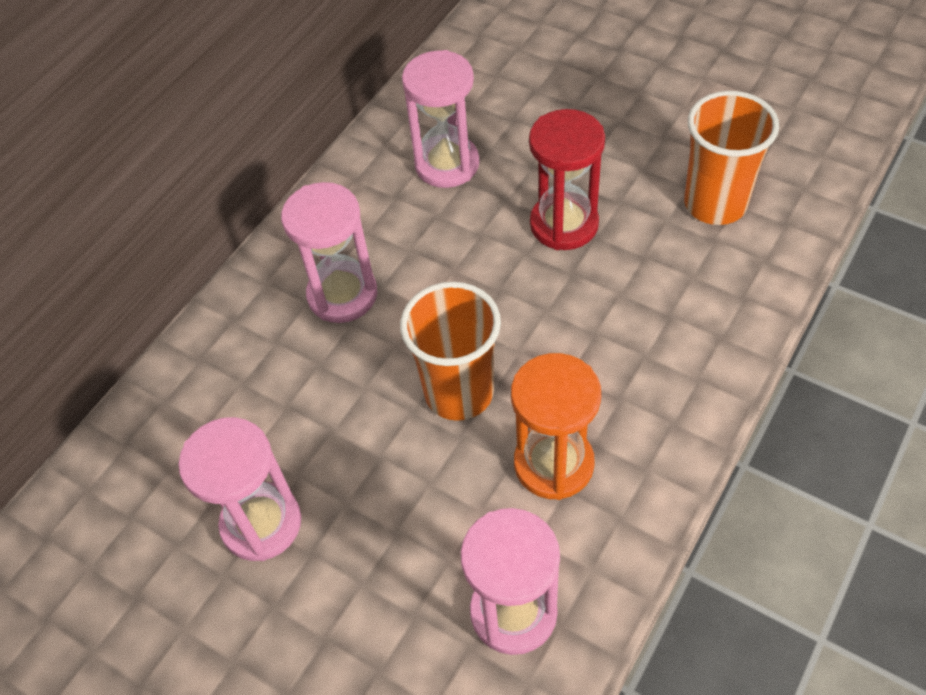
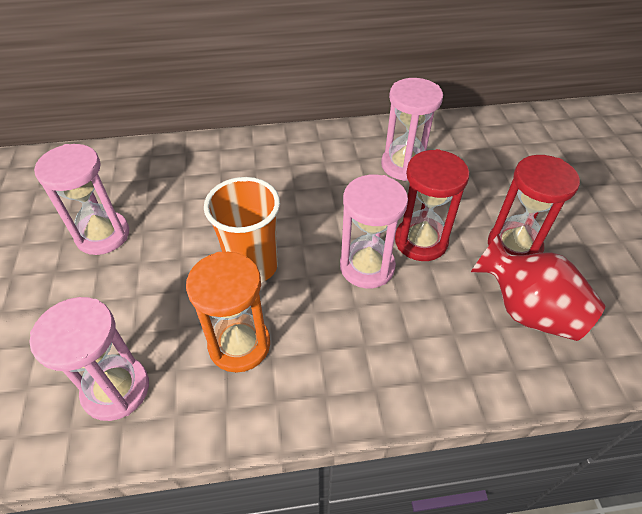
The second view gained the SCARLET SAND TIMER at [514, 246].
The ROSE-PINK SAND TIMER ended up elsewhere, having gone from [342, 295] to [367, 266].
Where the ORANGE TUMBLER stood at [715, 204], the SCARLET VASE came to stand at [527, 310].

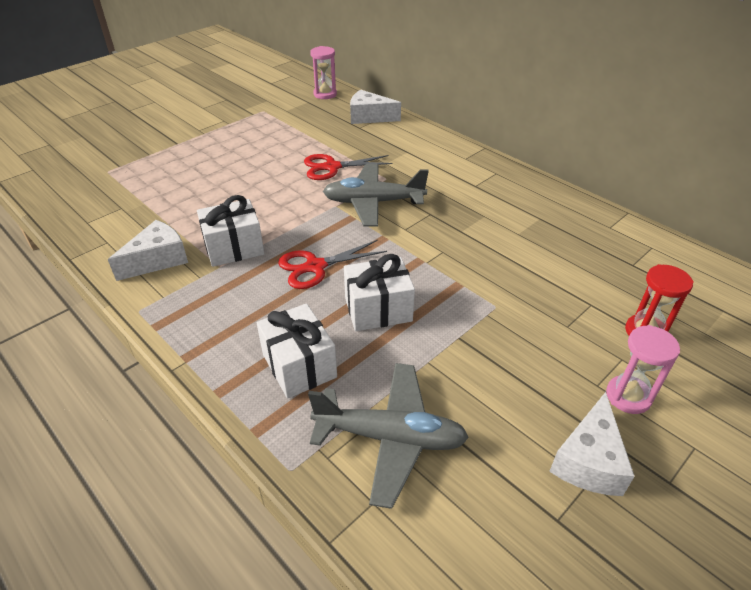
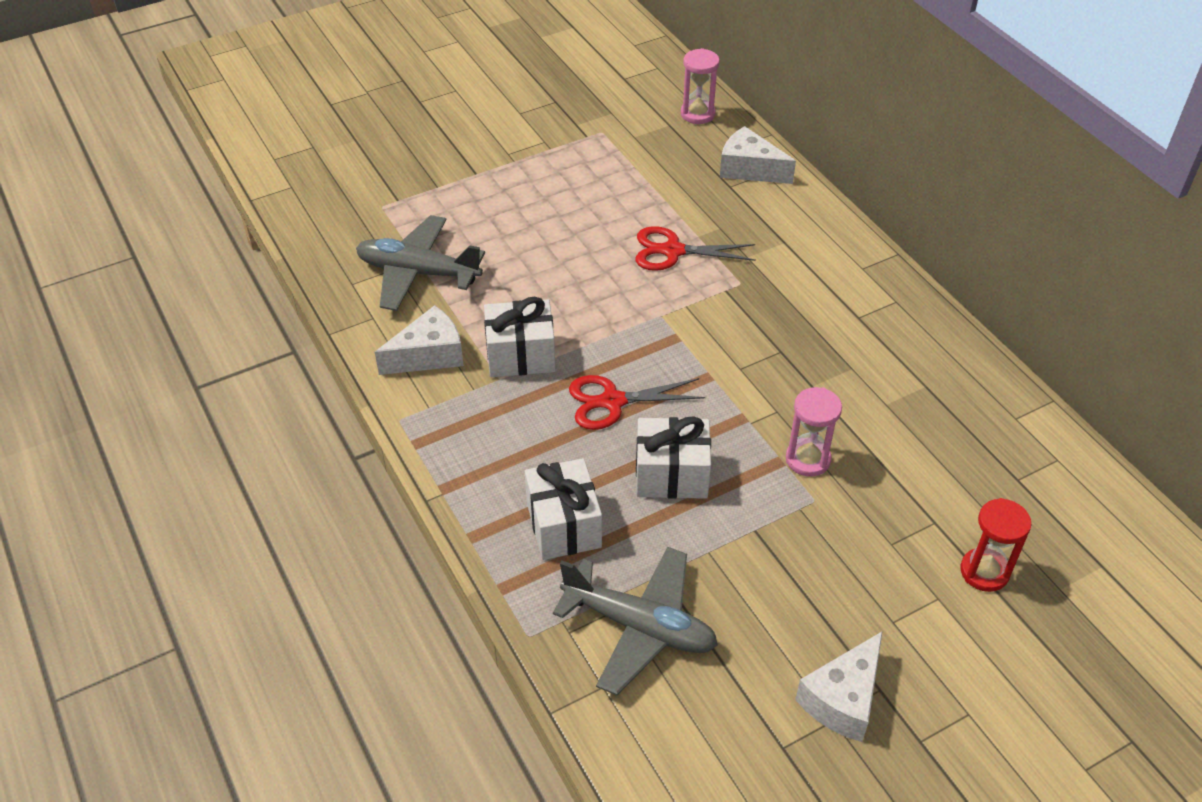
The GRAY PLANE ended up elsewhere, having gone from [373, 202] to [418, 273].
The ROSE-PINK SAND TIMER ended up elsewhere, having gone from [628, 396] to [807, 459].

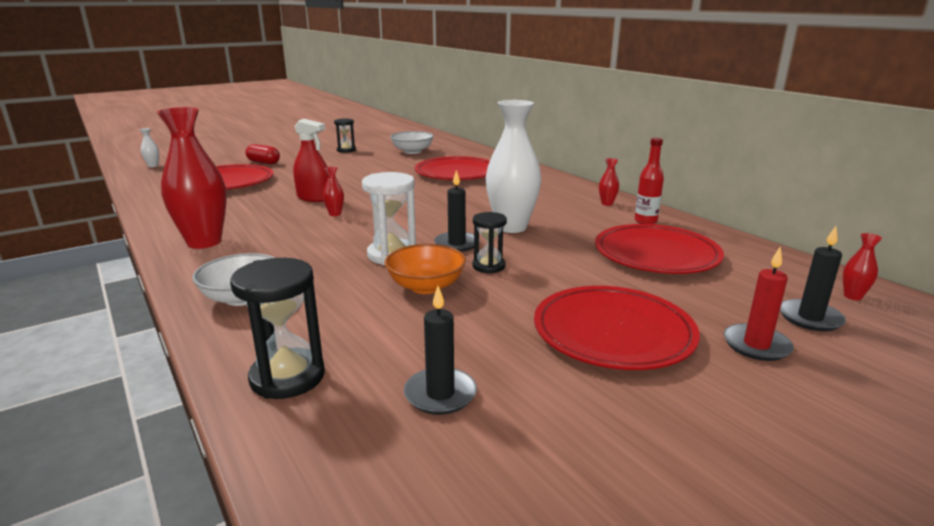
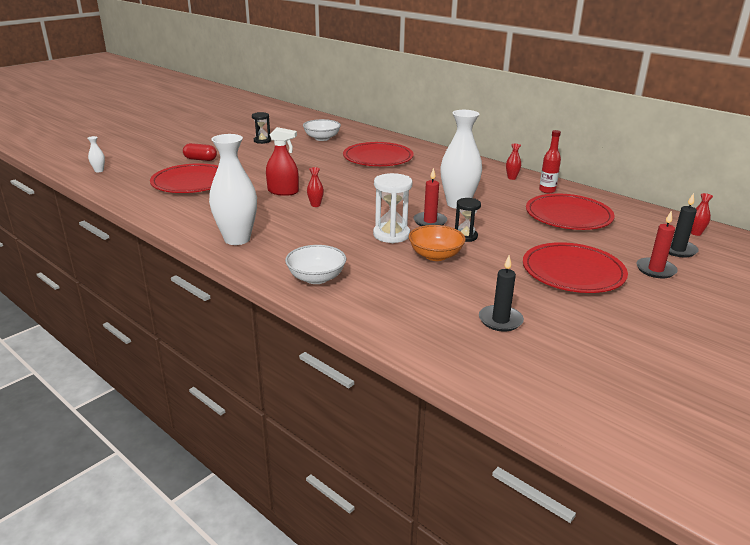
The second view lost the JET-BLACK SAND TIMER at [287, 377].
What was the SCARLET VASE at [204, 242] turned into the SNOW-WHITE VASE at [237, 239].
What was the JET-BLACK CANDLE at [456, 244] turned into the SCARLET CANDLE at [430, 221].

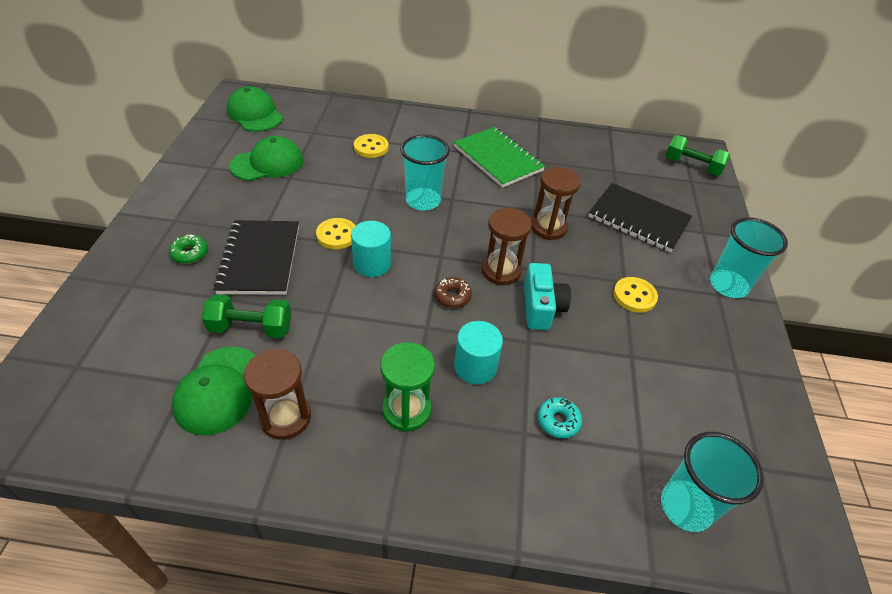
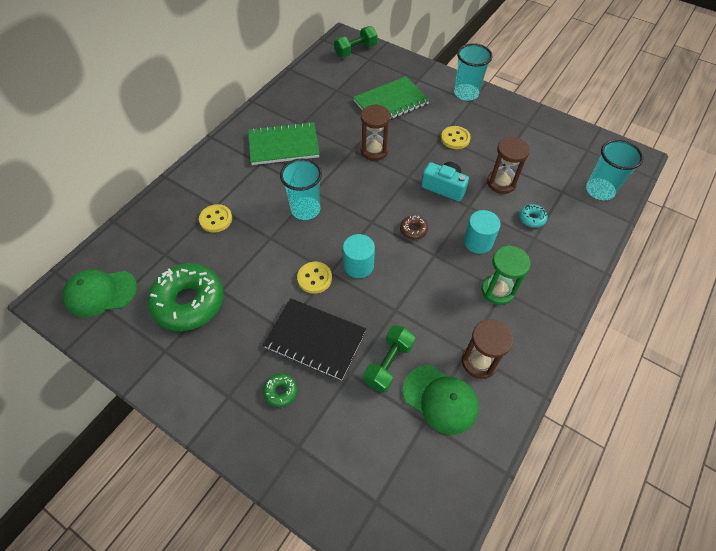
The DARK BROWN SAND TIMER ended up elsewhere, having gone from [501, 271] to [501, 183].
Where the GREEN BASEBALL CAP stood at [268, 163], the GREEN GLAZED DONUT came to stand at [189, 302].
What was the JET-BLACK EXERCISE BOOK at [638, 219] turned into the GREEN EXERCISE BOOK at [391, 102].

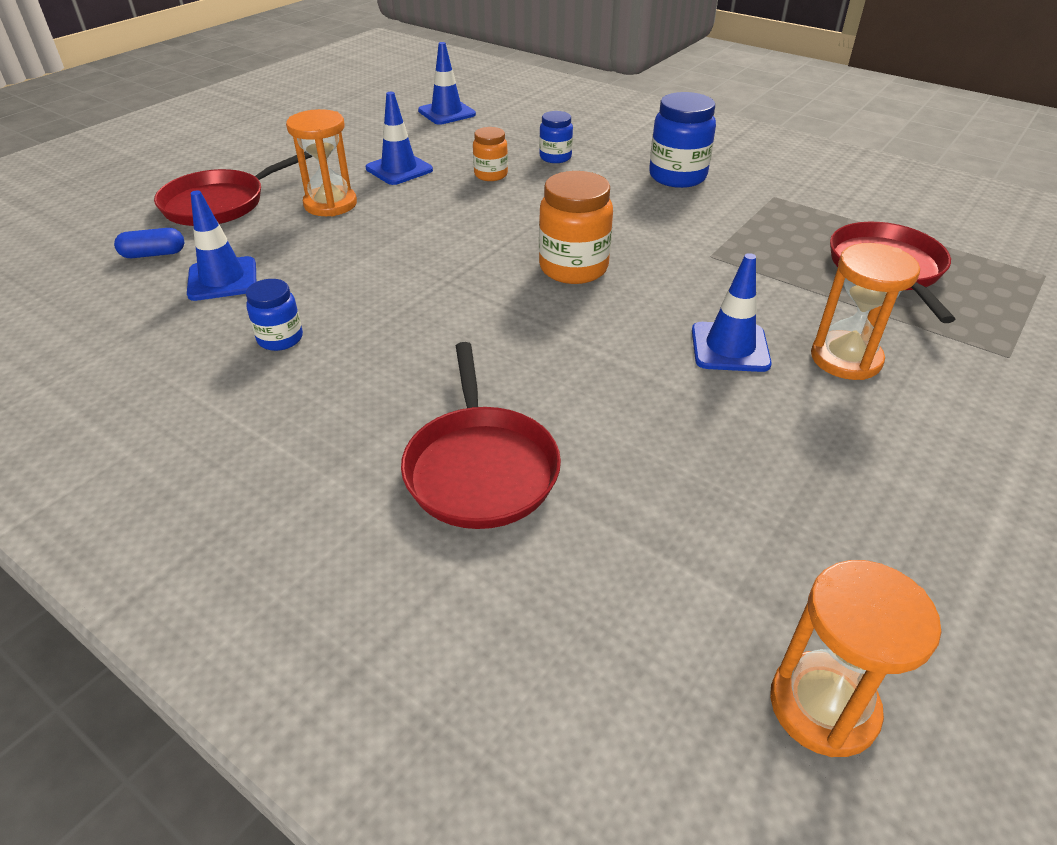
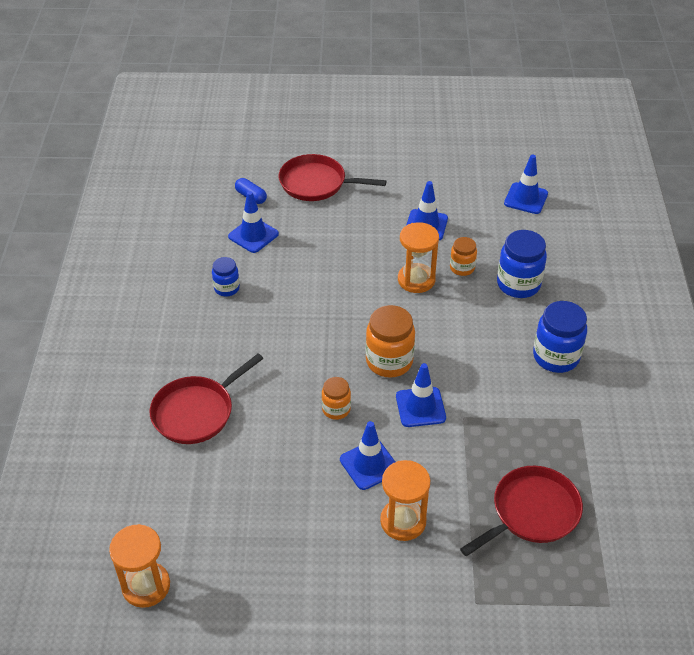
The second view gained the ORANGE JAM JAR at [336, 409].
The second view gained the BLUE SAFETY CONE at [420, 407].
The ORANGE SAND TIMER ended up elsewhere, having gone from [330, 204] to [416, 280].
The size of the BLUE JAM JAR at [555, 157] changed by a factor of 1.72.

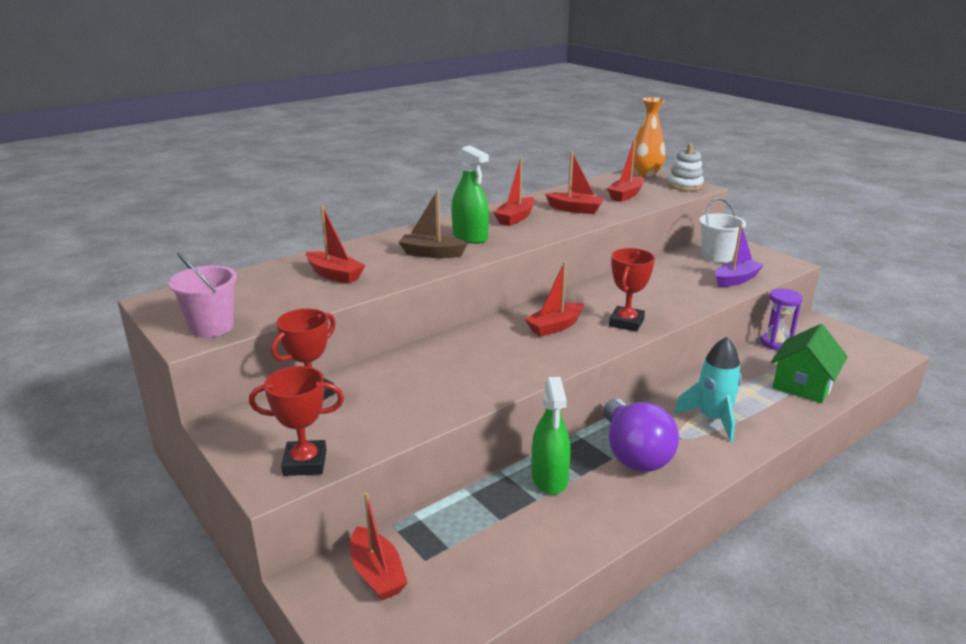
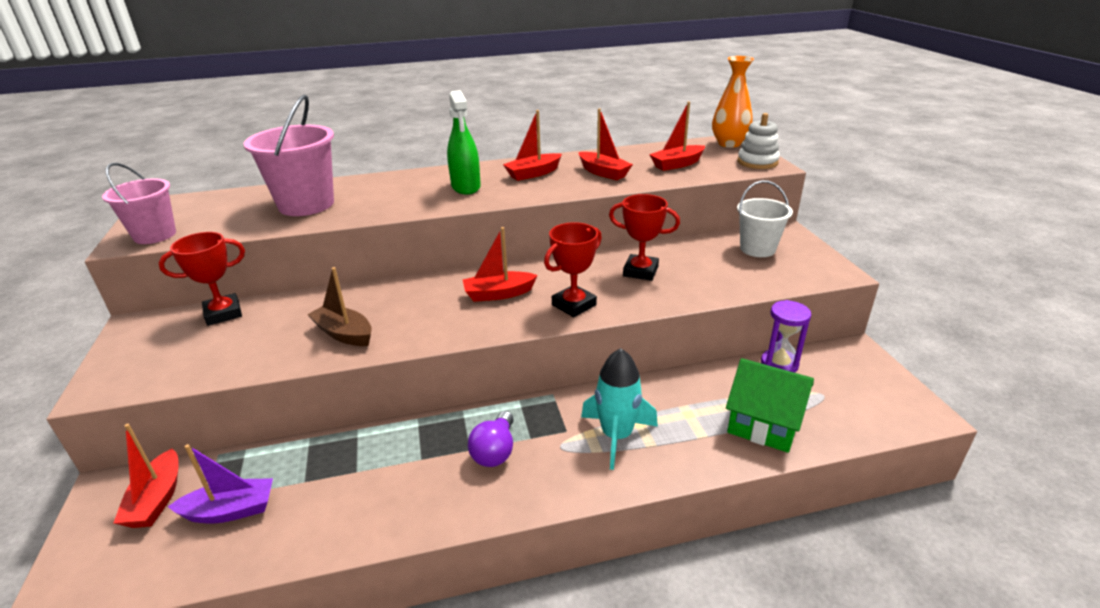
The second view lost the GREEN SPRAYER at [549, 478].
The SCARLET AWARD CUP ended up elsewhere, having gone from [305, 463] to [640, 271].
The DARK BROWN SAILBOAT ended up elsewhere, having gone from [431, 253] to [344, 333].
The ROYAL PURPLE SAILBOAT ended up elsewhere, having gone from [736, 280] to [230, 510].
Where the SCARLET SAILBOAT stood at [335, 275], the ROSE-PINK SAND BUCKET came to stand at [306, 204].
The GREEN COTTAGE at [803, 385] ended up facing another way, 60 degrees clockwise from before.
The size of the ROYAL PURPLE LIGHTBULB at [634, 454] changed by a factor of 0.59.

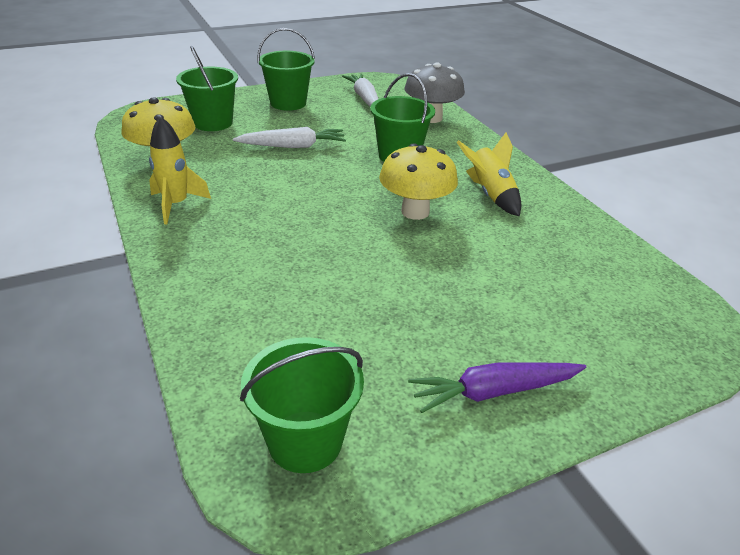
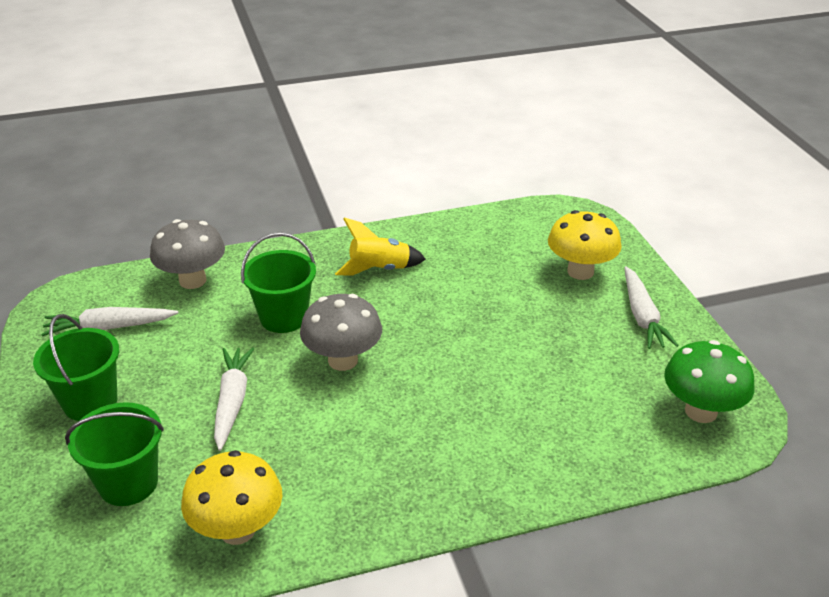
The second view lost the YELLOW TOY ROCKET at [176, 205].
The second view gained the GRAY MUSHROOM at [343, 360].
The YELLOW MUSHROOM ended up elsewhere, having gone from [415, 212] to [580, 271].
Where the GREEN SAND BUCKET stood at [305, 441], the GREEN MUSHROOM came to stand at [701, 411].
What was the ROYAL PURPLE ROOT VEGETABLE at [494, 391] turned into the SNOW-WHITE ROOT VEGETABLE at [642, 316].

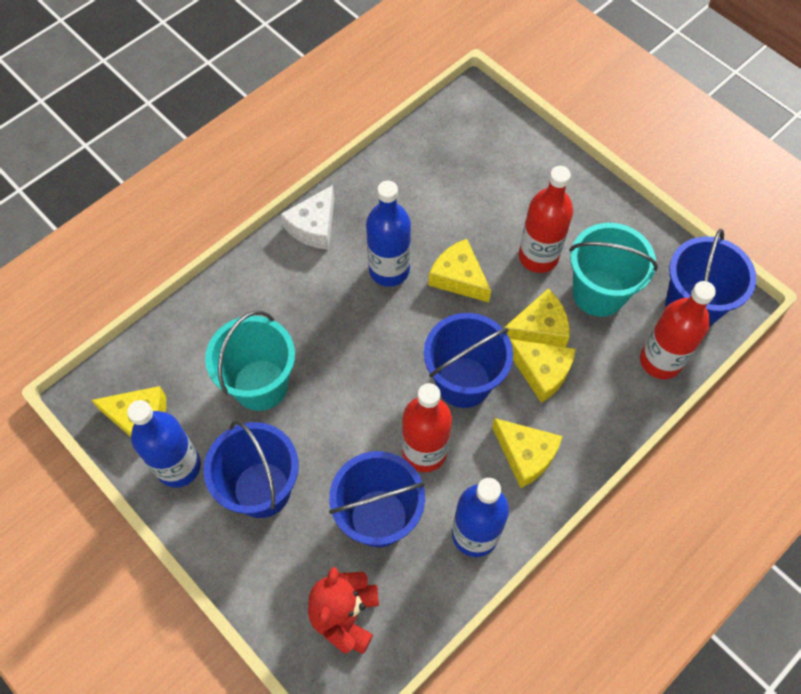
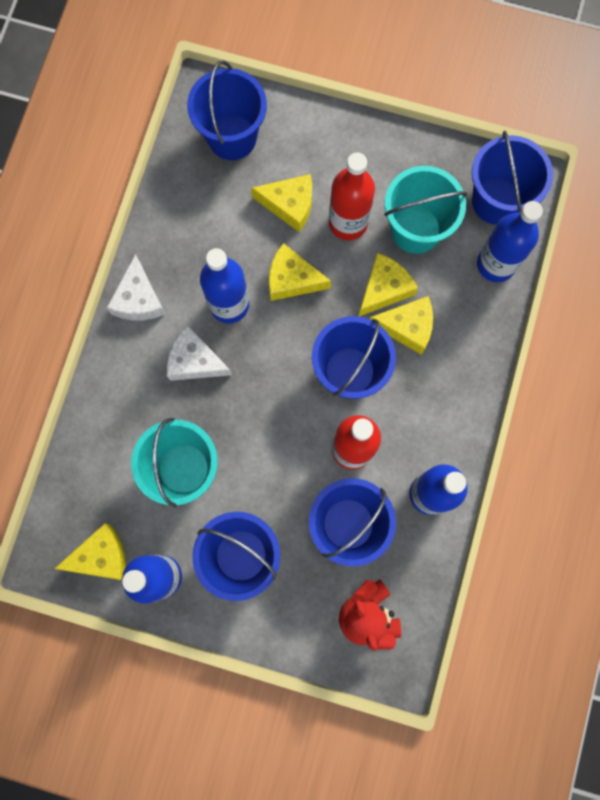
The second view gained the SNOW-WHITE CHEESE at [195, 361].
The second view gained the BLUE SAND BUCKET at [232, 137].
The YELLOW CHEESE ended up elsewhere, having gone from [525, 455] to [289, 205].
What was the SCARLET BOTTLE at [660, 361] turned into the BLUE BOTTLE at [496, 264].

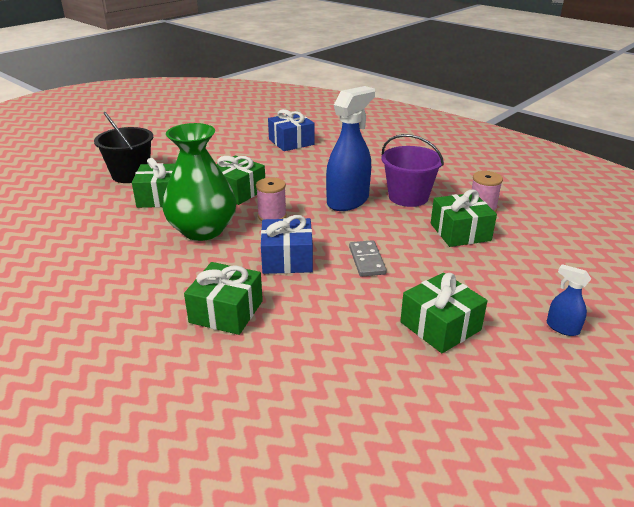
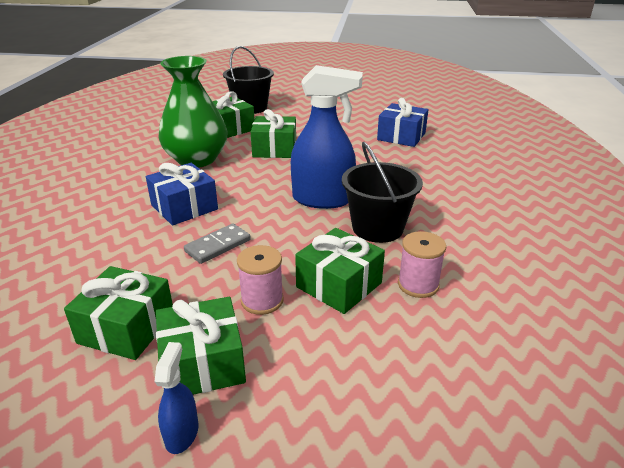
The GREEN GIFT ended up elsewhere, having gone from [226, 311] to [203, 363].
The ROSE-PINK BOBBIN ended up elsewhere, having gone from [272, 216] to [262, 300].
What was the ROYAL PURPLE SAND BUCKET at [408, 197] turned into the JET-BLACK SAND BUCKET at [377, 228].

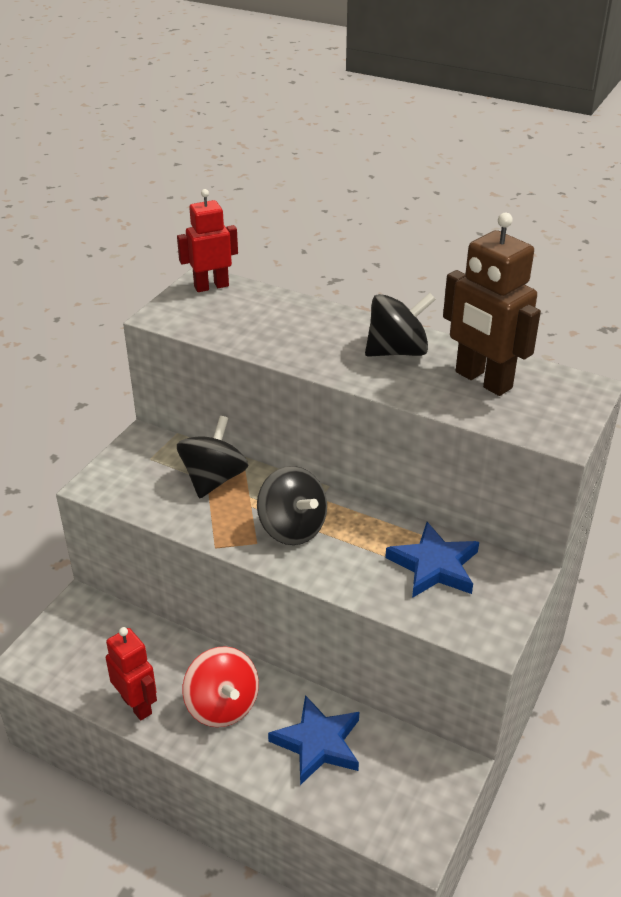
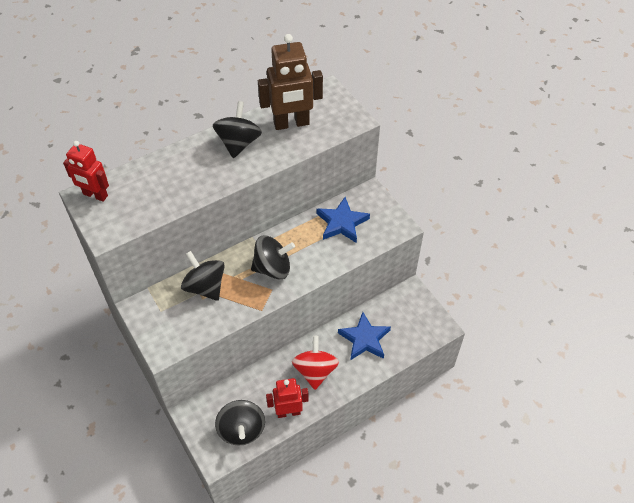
The second view gained the JET-BLACK SPINNING TOP at [241, 430].
The SCARLET ROBOT FIGURE at [211, 286] ended up facing another way, 75 degrees counterclockwise from before.
The SCARLET SPINNING TOP at [222, 705] ended up facing another way, 90 degrees counterclockwise from before.

